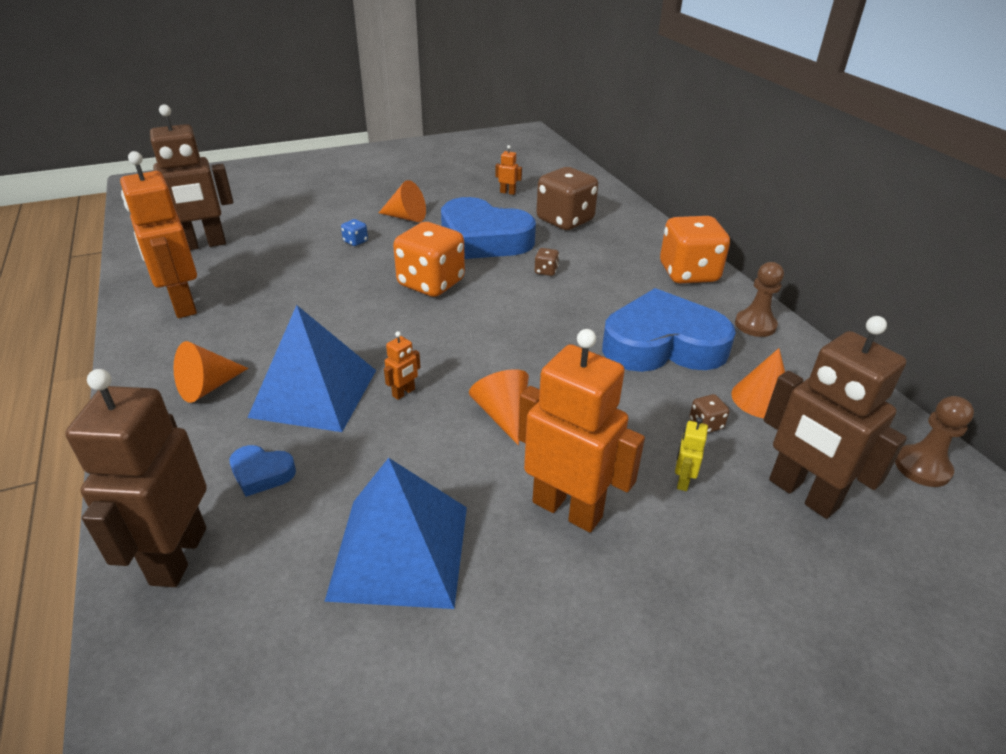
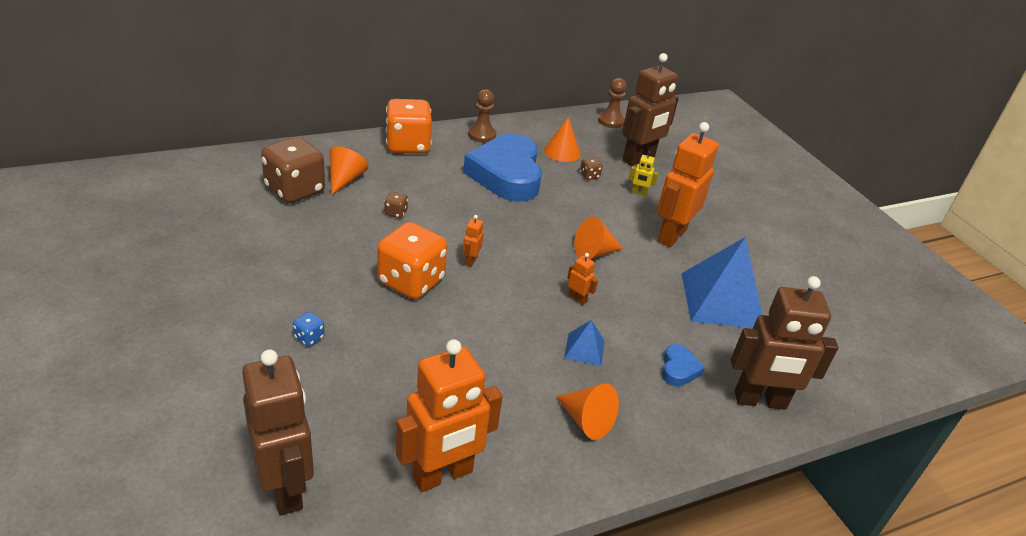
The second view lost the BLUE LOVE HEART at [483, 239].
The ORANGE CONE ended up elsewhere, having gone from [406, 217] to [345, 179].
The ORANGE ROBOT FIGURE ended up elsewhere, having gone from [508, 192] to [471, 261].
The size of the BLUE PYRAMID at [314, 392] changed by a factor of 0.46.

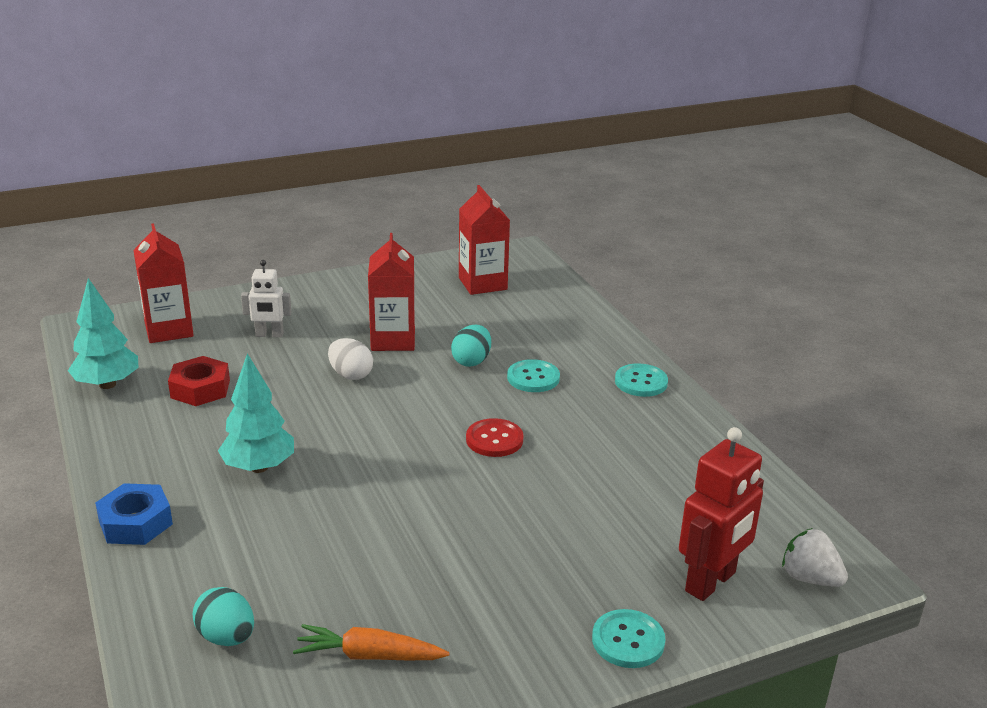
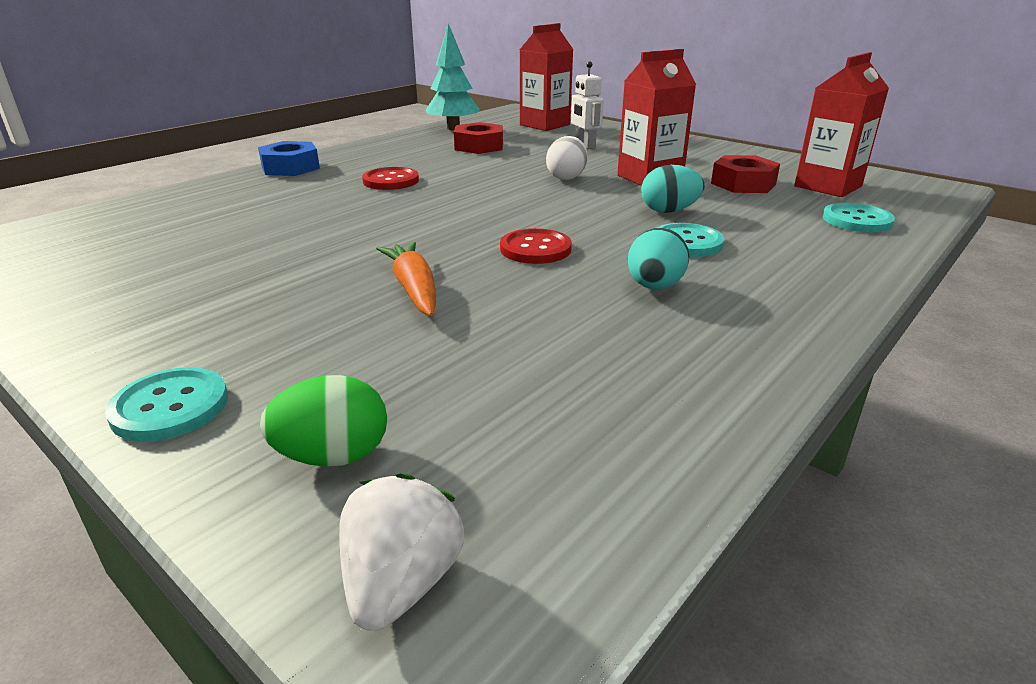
The second view gained the SCARLET HEXAGON NUT at [743, 184].
The TEAL TOY EGG ended up elsewhere, having gone from [226, 637] to [654, 287].
The ORANGE ROOT VEGETABLE ended up elsewhere, having gone from [369, 655] to [414, 289].
The TEAL BUTTON ended up elsewhere, having gone from [641, 382] to [857, 220].
Where the TEAL FIR TREE stood at [259, 467], the SCARLET BUTTON came to stand at [391, 181].
Where the SCARLET ROBOT FIGURE stood at [711, 582], the GREEN TOY EGG came to stand at [333, 456].

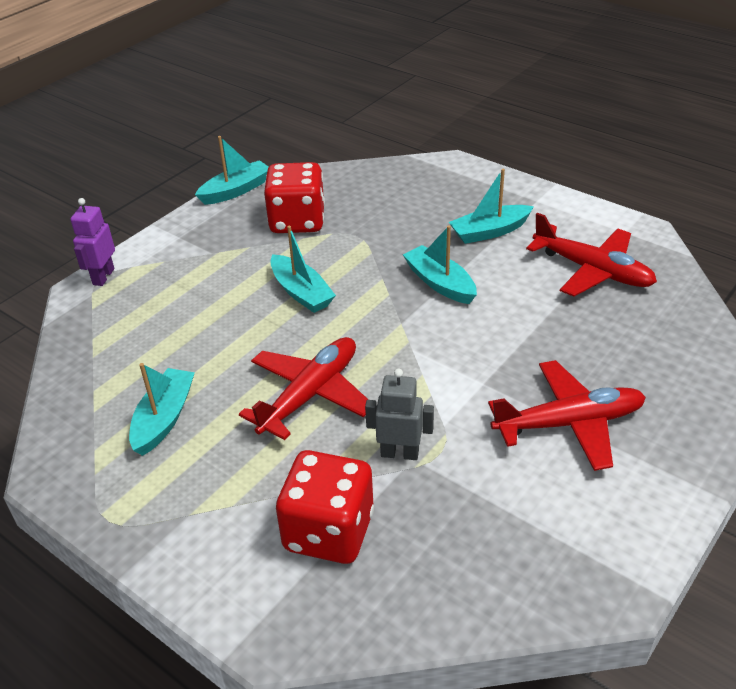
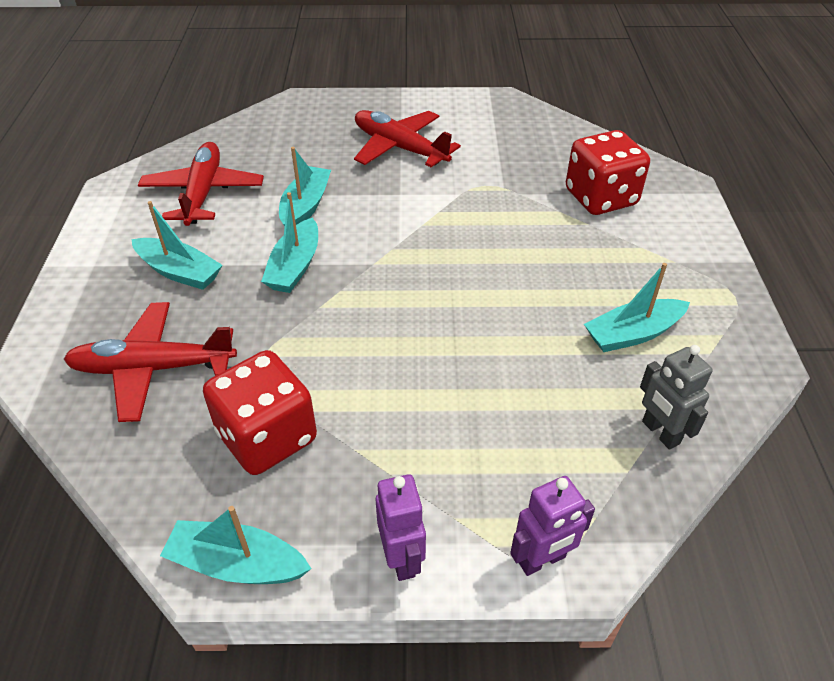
The second view gained the ROYAL PURPLE ROBOT FIGURE at [402, 558].
The SCARLET PLANE ended up elsewhere, having gone from [310, 395] to [153, 368].
The TEAL SAILBOAT ended up elsewhere, having gone from [301, 292] to [305, 206].
The GRAY ROBOT FIGURE ended up elsewhere, having gone from [399, 453] to [660, 433].

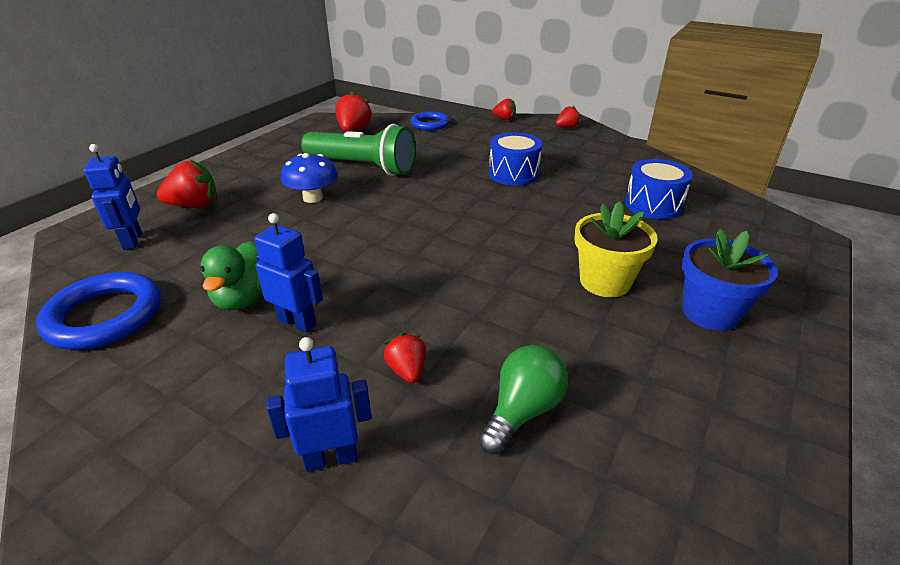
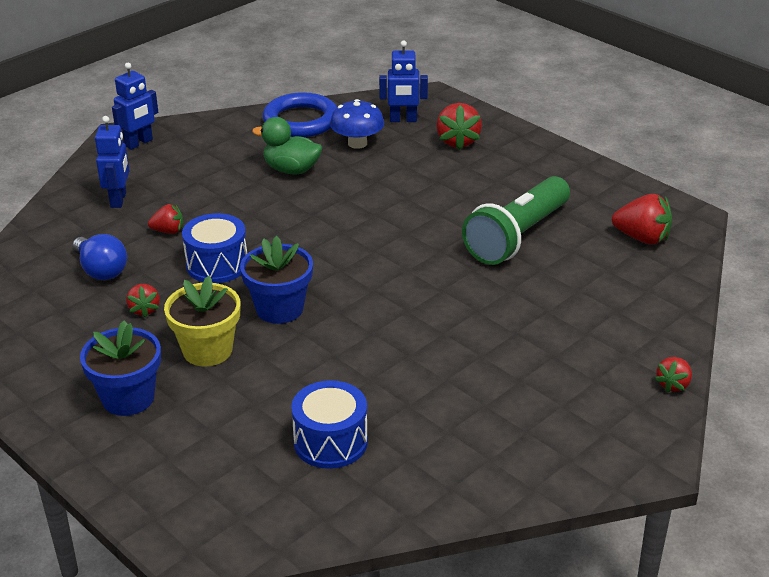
The second view lost the BLUE TORUS at [430, 124].
The second view gained the BLUE POTTED PLANT at [279, 309].
The BLUE ROBOT FIGURE ended up elsewhere, having gone from [297, 322] to [139, 143].
The BLUE MUSHROOM ended up elsewhere, having gone from [313, 198] to [357, 143].
The BLUE TOY DRUM ended up elsewhere, having gone from [513, 174] to [217, 265].
The SCARLET BERRY ended up elsewhere, having gone from [566, 127] to [144, 309].
What was the GREEN LIGHTBULB at [522, 411] turned into the BLUE LIGHTBULB at [101, 270].

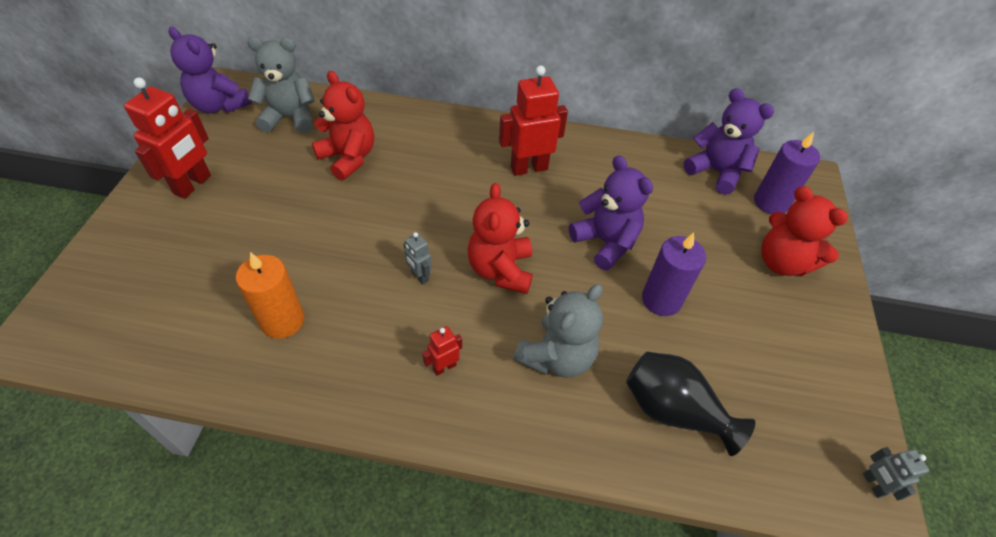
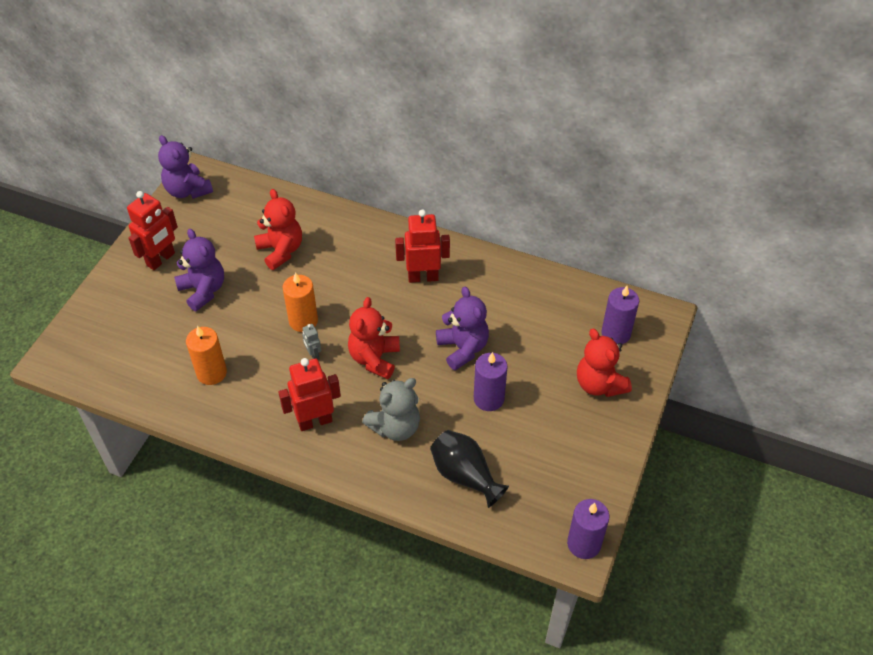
The second view lost the GRAY STUFFED BEAR at [290, 118].
The second view gained the ORANGE CANDLE at [303, 321].
The ROYAL PURPLE STUFFED BEAR ended up elsewhere, having gone from [716, 172] to [203, 290].
Where the GRAY ROBOT FIGURE stood at [873, 484], the ROYAL PURPLE CANDLE came to stand at [584, 544].
The size of the SCARLET ROBOT FIGURE at [444, 367] changed by a factor of 2.05.

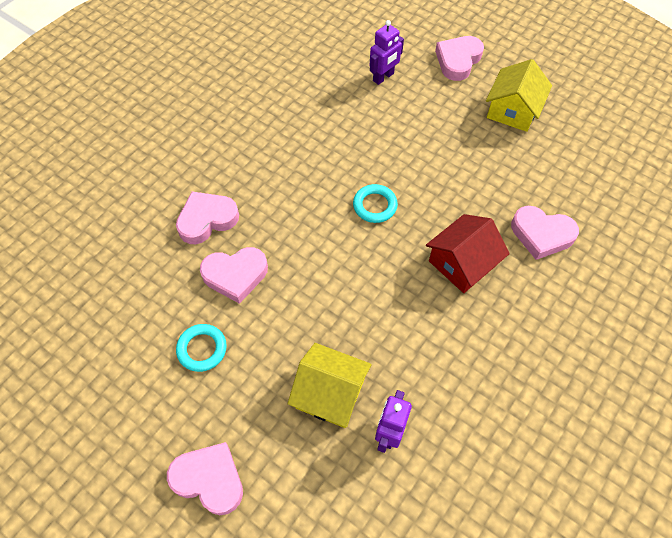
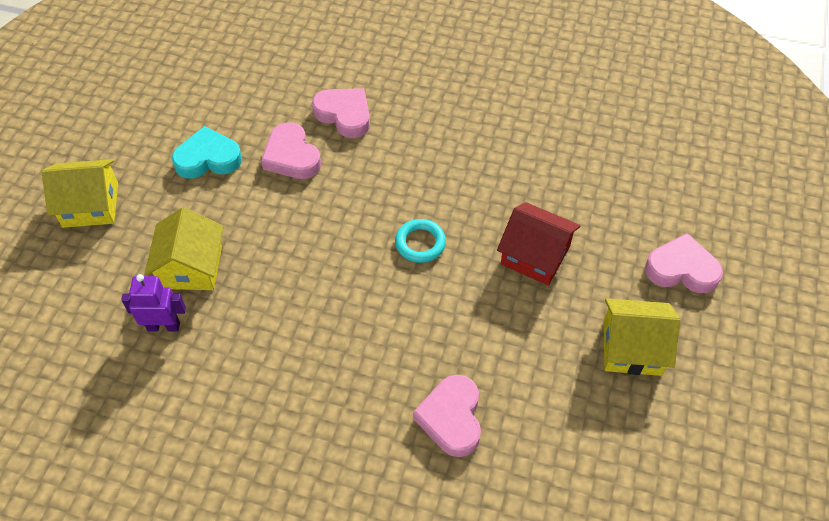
The second view lost the ROYAL PURPLE ROBOT FIGURE at [383, 77].
The SCARLET COTTAGE ended up elsewhere, having gone from [462, 263] to [535, 255].
Where the ROSE-PINK LOVE HEART stood at [209, 479], the YELLOW COTTAGE came to stand at [90, 205].
Where the TEAL TORUS stood at [202, 349], the TEAL LOVE HEART came to stand at [208, 158].

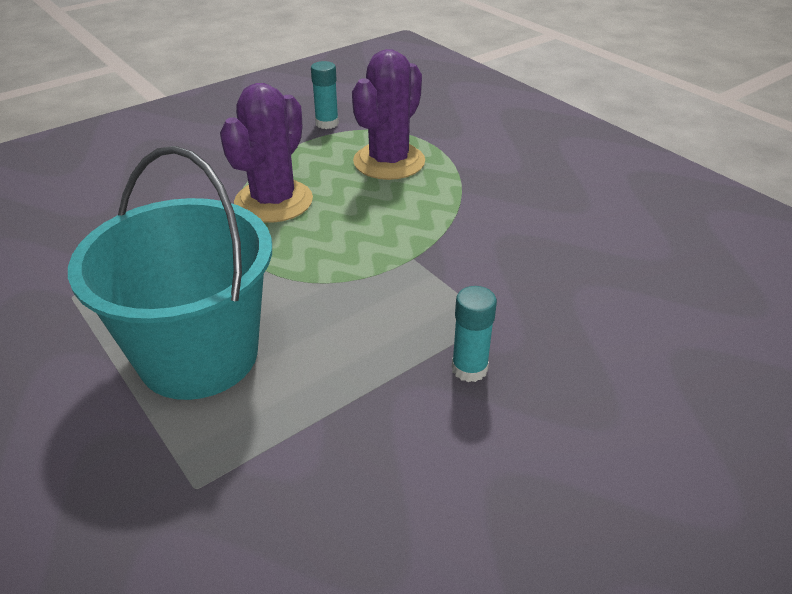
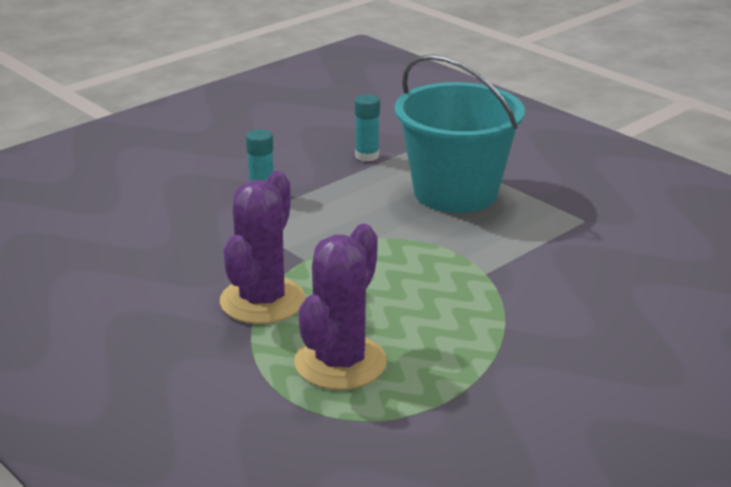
The ROYAL PURPLE CACTUS ended up elsewhere, having gone from [274, 201] to [262, 301].
The TEAL STICK OF GLUE ended up elsewhere, having gone from [327, 123] to [367, 156].

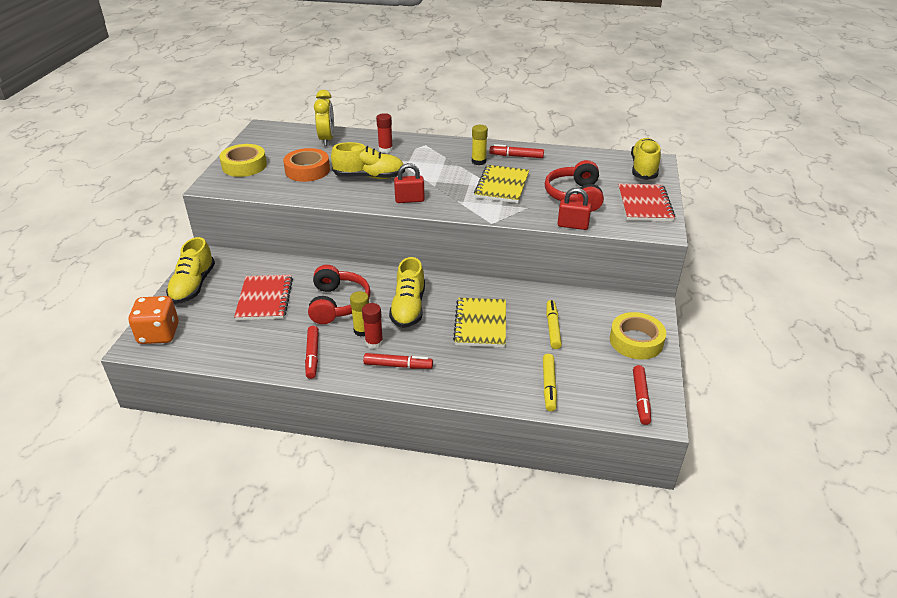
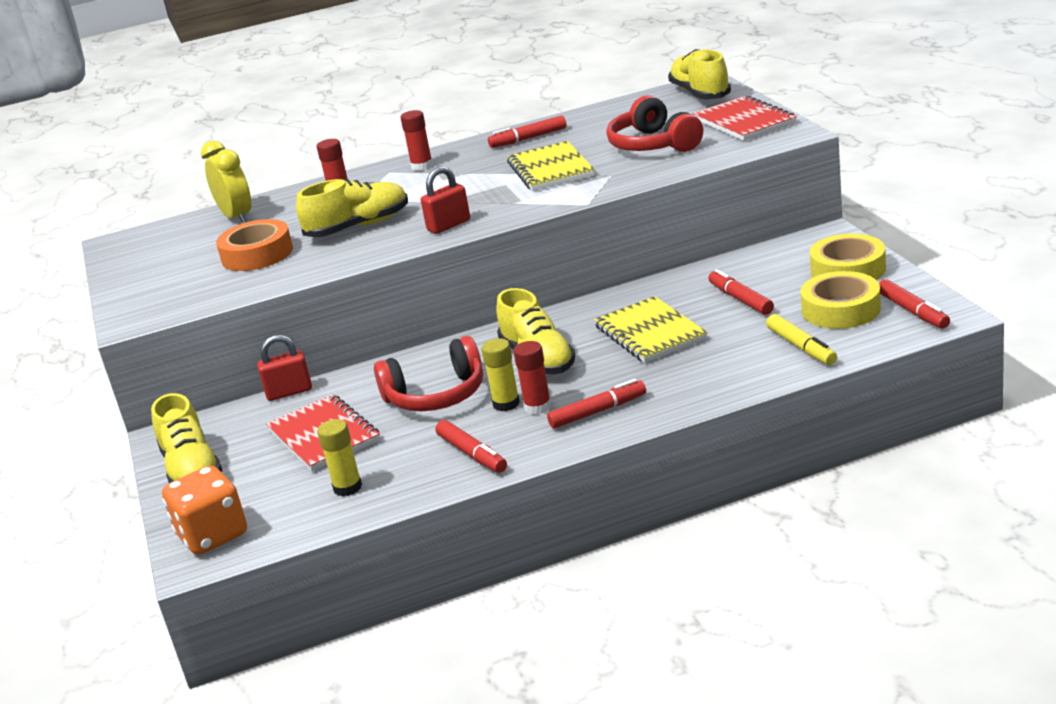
The second view gained the SCARLET STICK OF GLUE at [422, 166].
The YELLOW TAPE ended up elsewhere, having gone from [244, 166] to [840, 309].
The YELLOW STICK OF GLUE ended up elsewhere, having gone from [478, 161] to [347, 487].
The SCARLET LOCK ended up elsewhere, having gone from [572, 225] to [289, 392].
What was the YELLOW FELT PEN at [552, 328] turned into the SCARLET FELT PEN at [740, 299].
The SCARLET OVER-EAR HEADPHONES at [338, 304] ended up facing another way, 105 degrees clockwise from before.

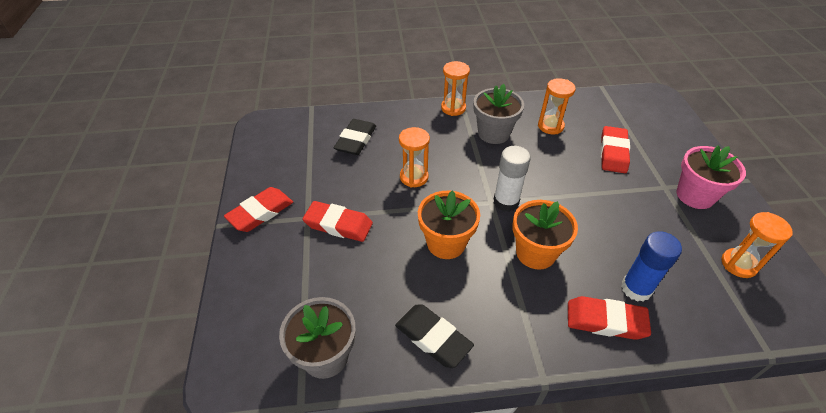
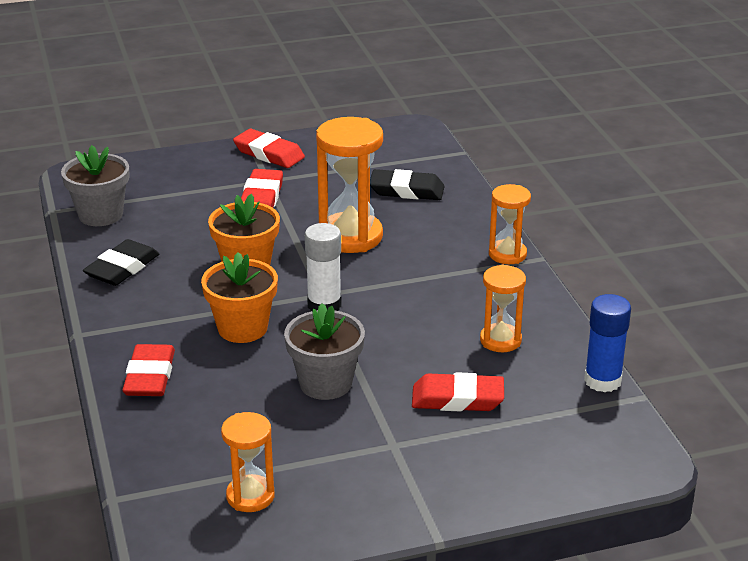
The second view lost the ROSE-PINK POTTED PLANT at [695, 195].
The GRAY POTTED PLANT ended up elsewhere, having gone from [493, 133] to [325, 383].
The BLUE STICK OF GLUE ended up elsewhere, having gone from [636, 288] to [602, 381].
The size of the ORANGE SAND TIMER at [414, 177] changed by a factor of 1.72.

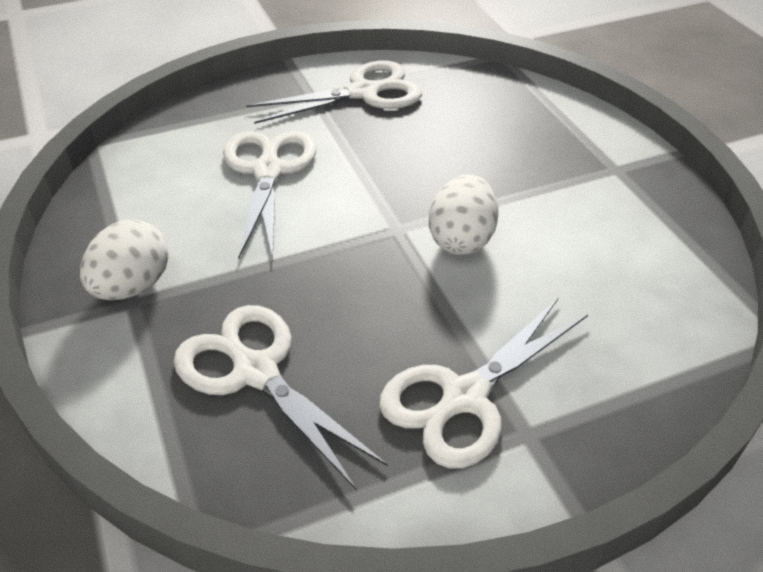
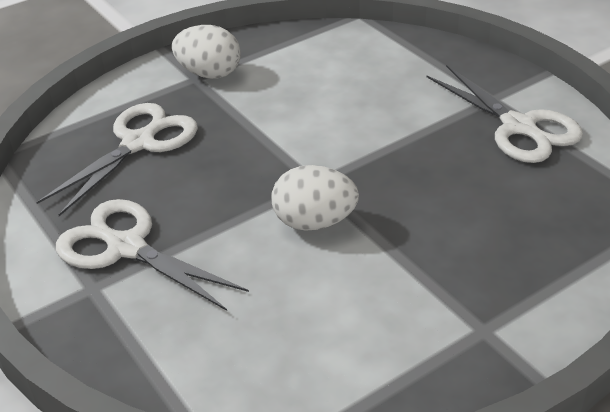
The second view lost the SNOW-WHITE SHEARS at [268, 171].

